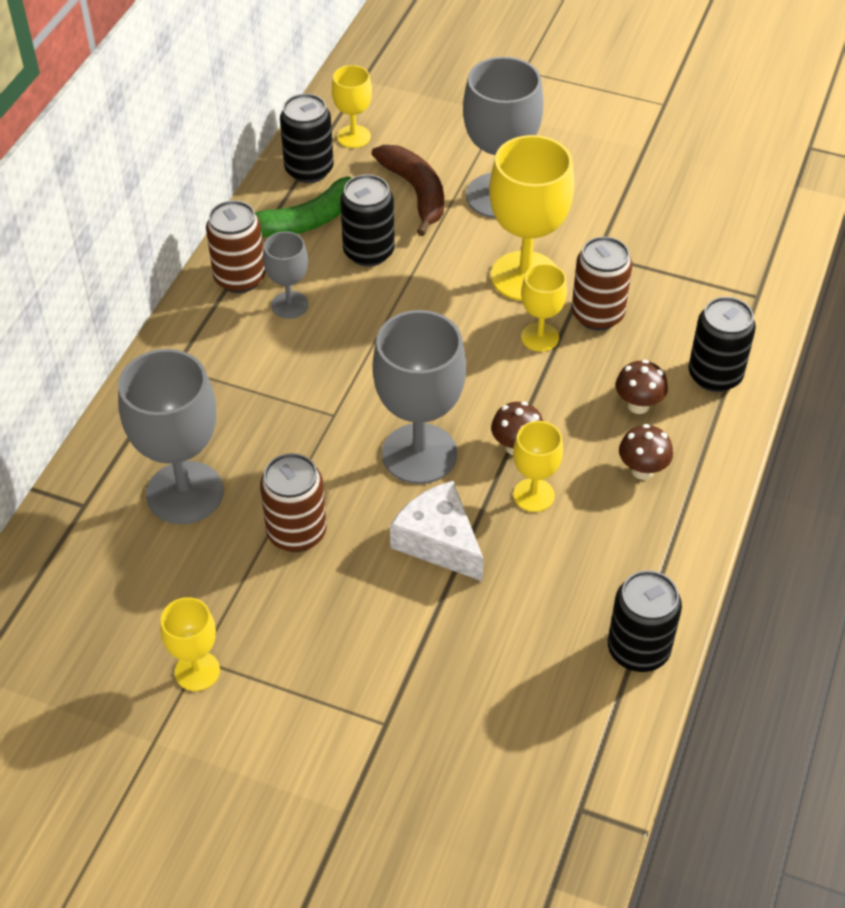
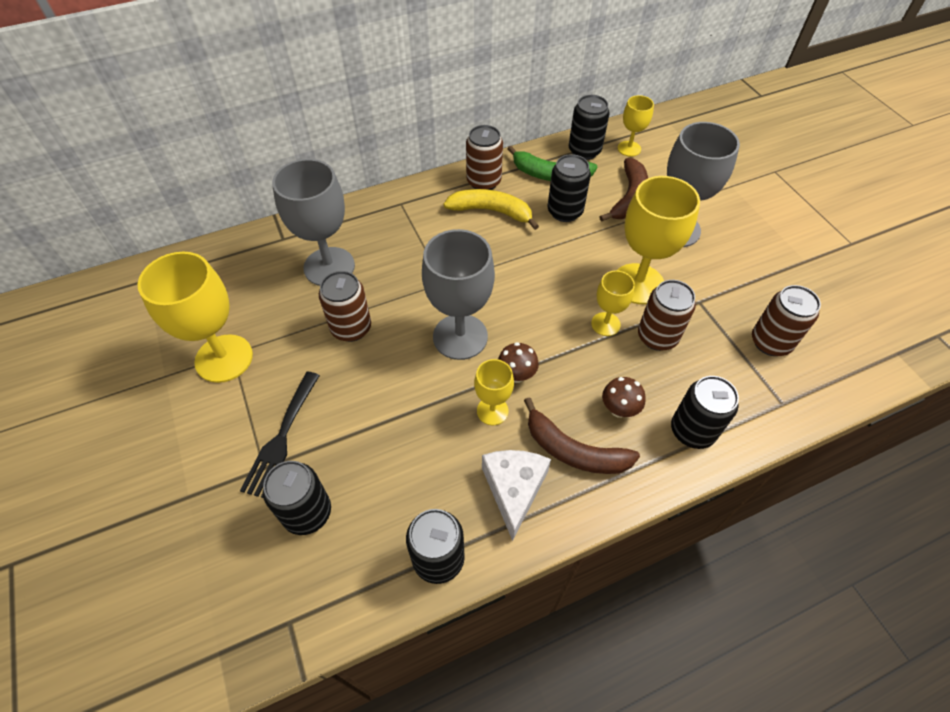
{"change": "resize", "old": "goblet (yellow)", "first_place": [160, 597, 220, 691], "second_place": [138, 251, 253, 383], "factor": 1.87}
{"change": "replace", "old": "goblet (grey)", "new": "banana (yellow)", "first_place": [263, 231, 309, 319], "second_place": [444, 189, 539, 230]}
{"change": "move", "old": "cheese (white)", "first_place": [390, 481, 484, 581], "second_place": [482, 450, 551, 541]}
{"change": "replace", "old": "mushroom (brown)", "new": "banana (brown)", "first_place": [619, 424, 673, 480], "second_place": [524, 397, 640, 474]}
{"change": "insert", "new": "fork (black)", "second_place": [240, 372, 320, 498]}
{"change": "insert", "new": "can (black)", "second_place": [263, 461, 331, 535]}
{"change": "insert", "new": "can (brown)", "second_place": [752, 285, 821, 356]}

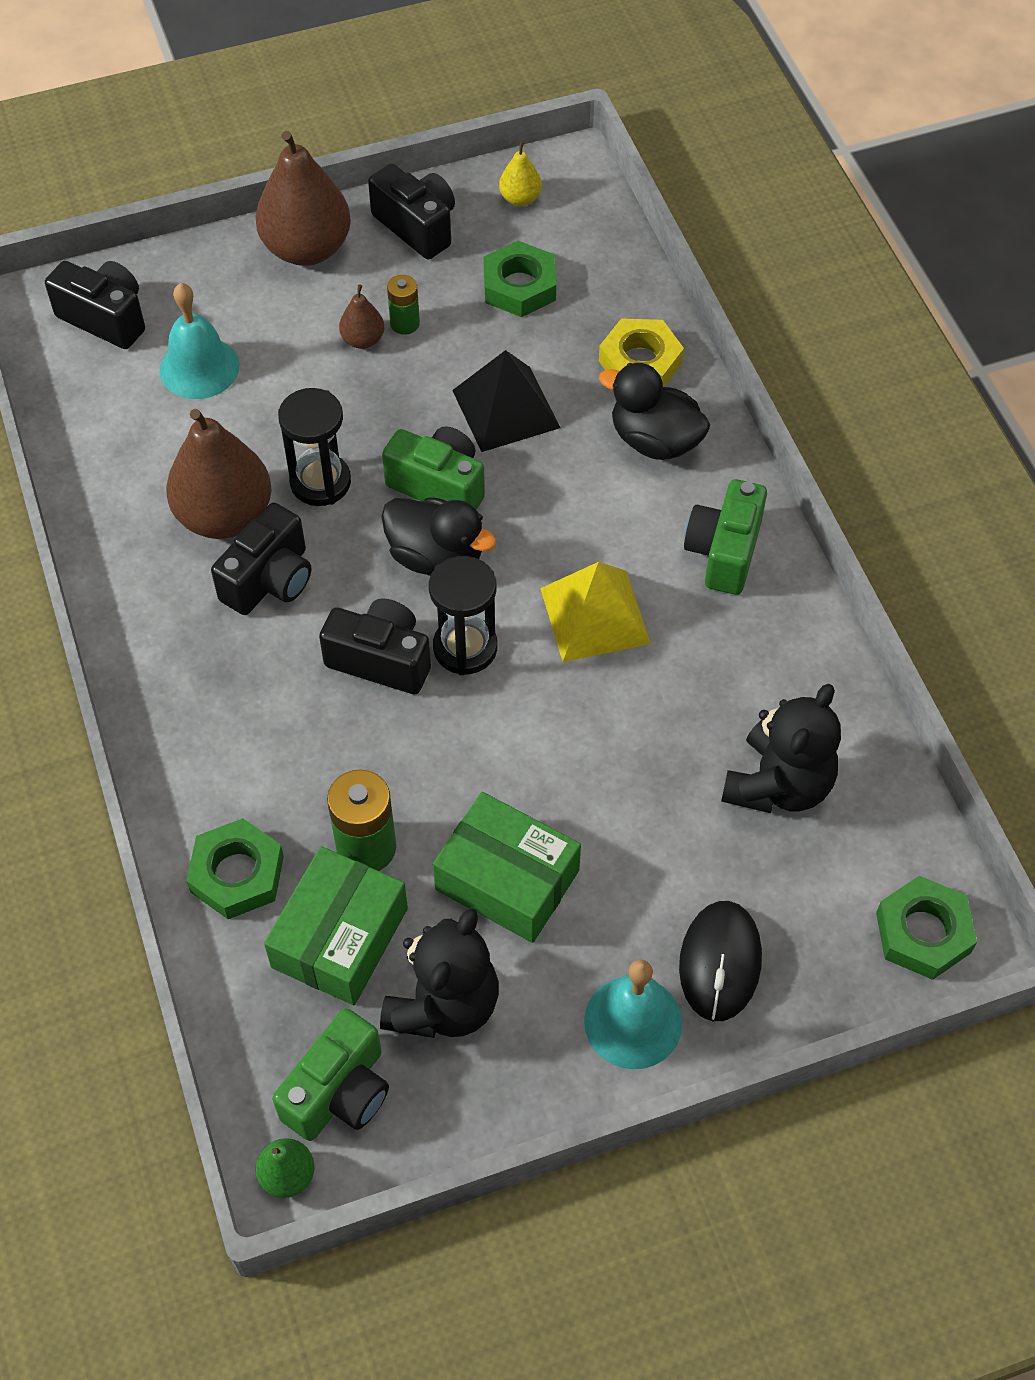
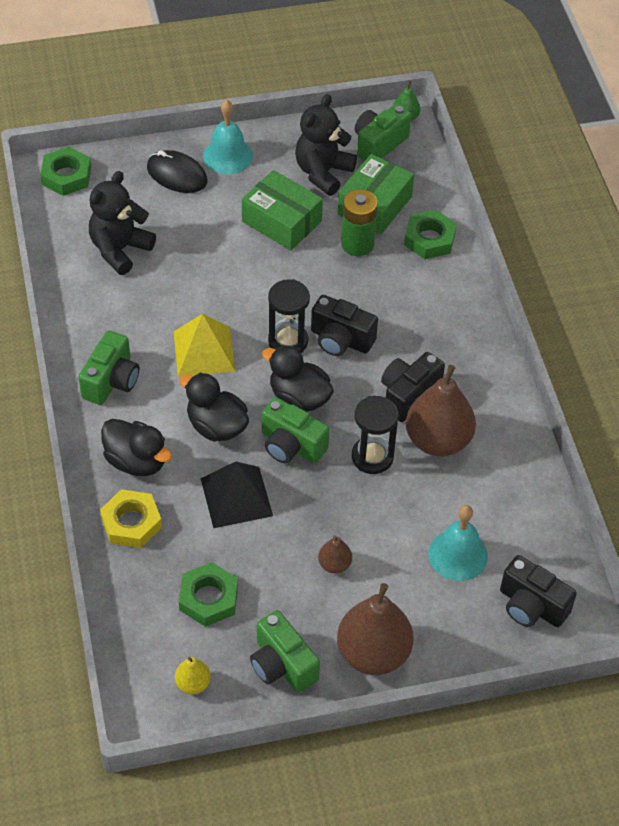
{"change": "recolor", "old": "camera (black)", "new": "camera (green)", "first_place": [368, 163, 455, 260], "second_place": [250, 610, 320, 693]}
{"change": "delete", "old": "battery (green)", "first_place": [387, 275, 420, 335]}
{"change": "rotate", "old": "mouse (black)", "first_place": [679, 901, 762, 1021], "second_place": [147, 150, 207, 193], "degrees": -75}
{"change": "insert", "new": "duck (black)", "second_place": [179, 372, 249, 442]}

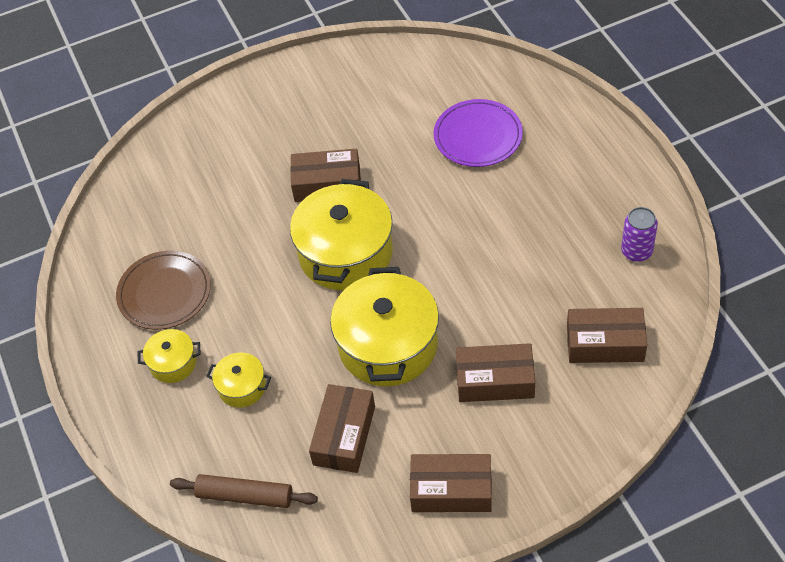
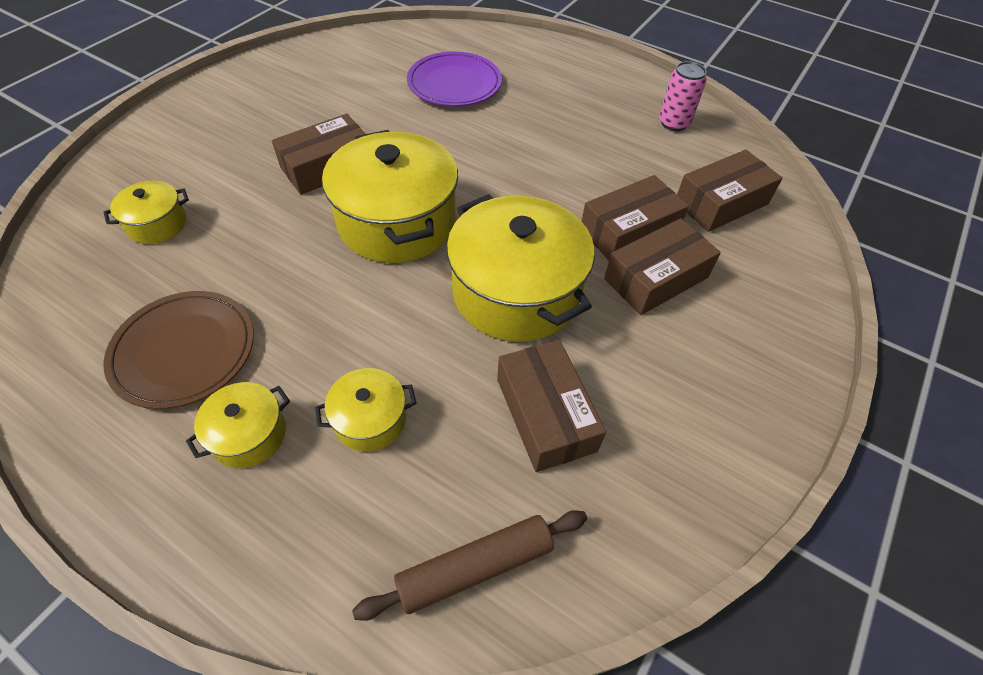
{"change": "move", "old": "box (brown)", "first_place": [410, 454, 492, 512], "second_place": [581, 175, 689, 260]}
{"change": "recolor", "old": "can (purple)", "new": "can (pink)", "first_place": [621, 207, 658, 262], "second_place": [659, 61, 707, 131]}
{"change": "insert", "new": "pot (yellow)", "second_place": [104, 181, 189, 244]}

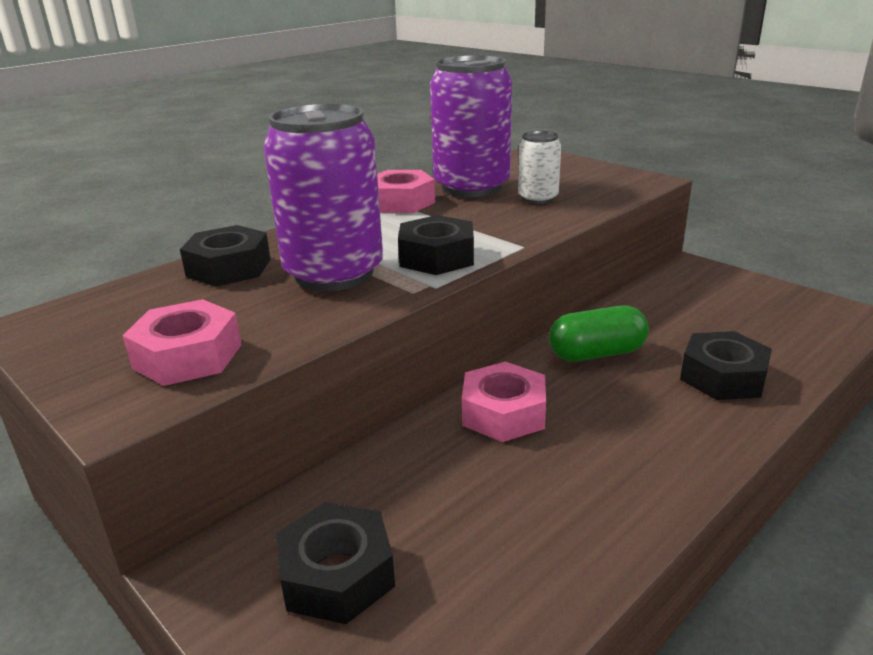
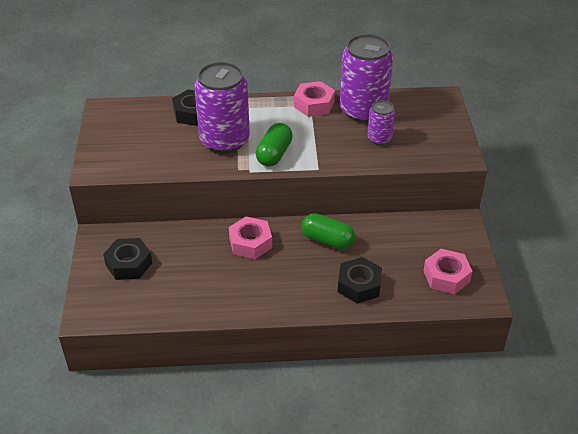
{"change": "move", "old": "nut (pink)", "first_place": [123, 299, 242, 386], "second_place": [423, 249, 473, 294]}
{"change": "replace", "old": "nut (black)", "new": "capsule (green)", "first_place": [398, 215, 474, 275], "second_place": [256, 123, 293, 167]}
{"change": "recolor", "old": "can (white)", "new": "can (purple)", "first_place": [518, 131, 561, 204], "second_place": [367, 100, 395, 145]}

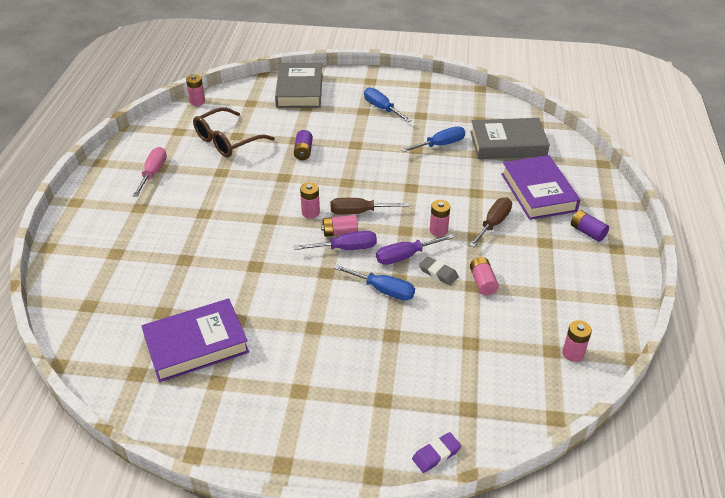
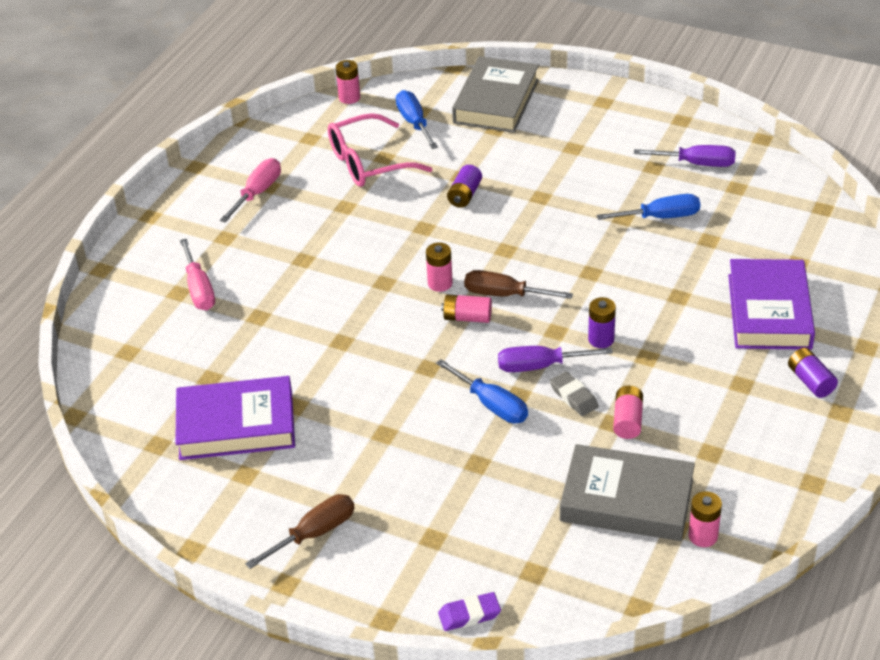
{"change": "recolor", "old": "glasses (brown)", "new": "glasses (pink)", "first_place": [193, 107, 275, 157], "second_place": [328, 113, 432, 187]}
{"change": "move", "old": "screwdriver (purple)", "first_place": [294, 231, 377, 250], "second_place": [634, 145, 736, 167]}
{"change": "move", "old": "screwdriver (blue)", "first_place": [364, 88, 412, 122], "second_place": [396, 90, 438, 149]}
{"change": "recolor", "old": "battery (pink)", "new": "battery (purple)", "first_place": [430, 200, 450, 236], "second_place": [588, 297, 616, 348]}
{"change": "move", "old": "screwdriver (brown)", "first_place": [469, 197, 512, 247], "second_place": [245, 494, 354, 569]}
{"change": "move", "old": "book (grey)", "first_place": [470, 118, 550, 159], "second_place": [560, 444, 695, 541]}
{"change": "insert", "new": "screwdriver (pink)", "second_place": [180, 239, 215, 310]}

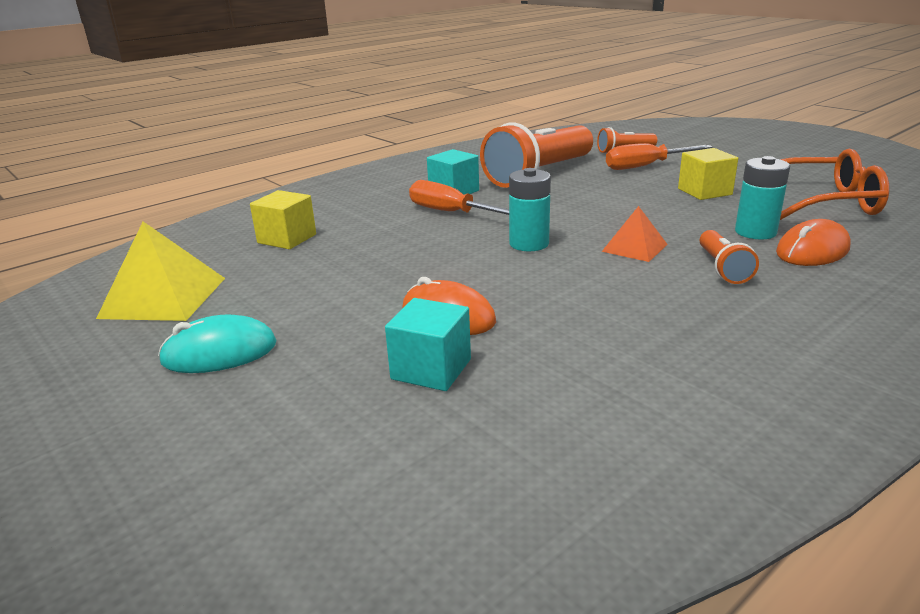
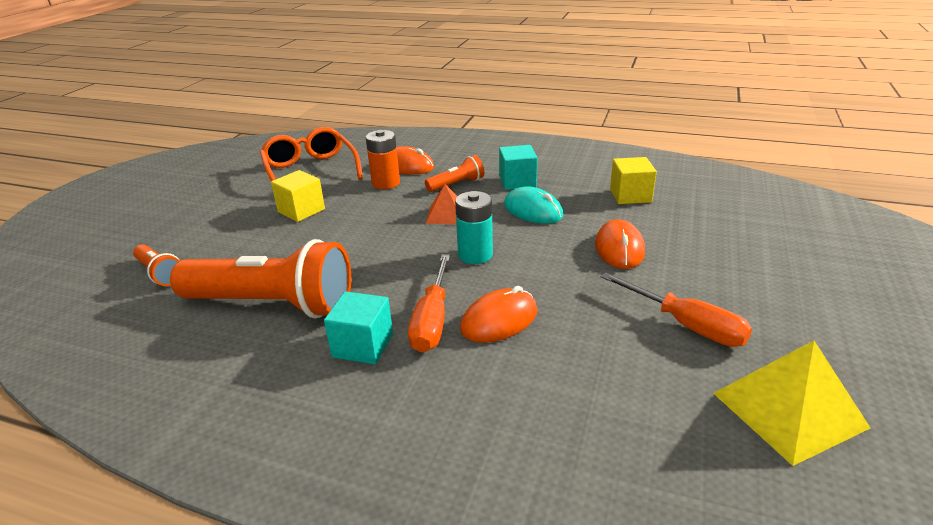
{"change": "move", "old": "mouse (turquoise)", "first_place": [158, 314, 277, 373], "second_place": [504, 186, 563, 224]}
{"change": "move", "old": "cube (yellow)", "first_place": [250, 190, 316, 249], "second_place": [610, 157, 657, 204]}
{"change": "move", "old": "cube (turquoise)", "first_place": [385, 298, 471, 391], "second_place": [499, 145, 538, 190]}
{"change": "move", "old": "screwdriver (orange)", "first_place": [606, 143, 713, 170], "second_place": [601, 272, 752, 347]}
{"change": "recolor", "old": "battery (turquoise)", "new": "battery (orange)", "first_place": [735, 156, 790, 240], "second_place": [366, 130, 400, 189]}
{"change": "insert", "new": "mouse (orange)", "second_place": [460, 286, 538, 343]}

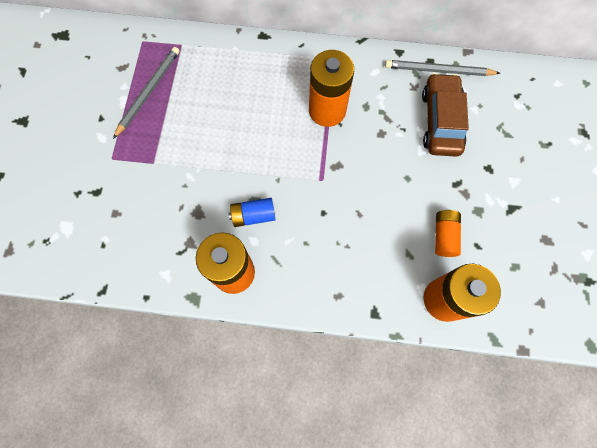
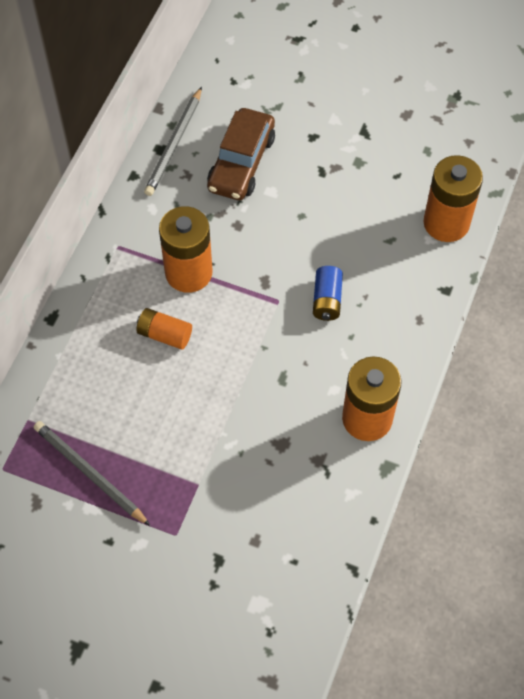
{"change": "move", "old": "battery (blue)", "first_place": [228, 198, 276, 227], "second_place": [313, 266, 343, 321]}
{"change": "rotate", "old": "car (brown)", "first_place": [422, 73, 469, 157], "second_place": [207, 108, 275, 200], "degrees": -90}
{"change": "move", "old": "battery (orange)", "first_place": [435, 209, 461, 257], "second_place": [136, 308, 192, 349]}

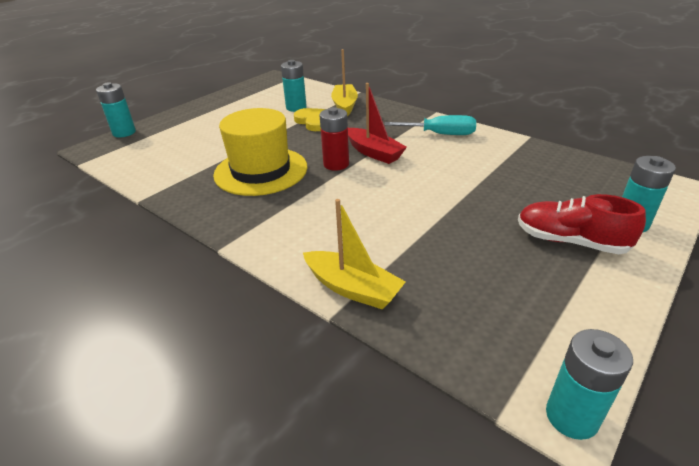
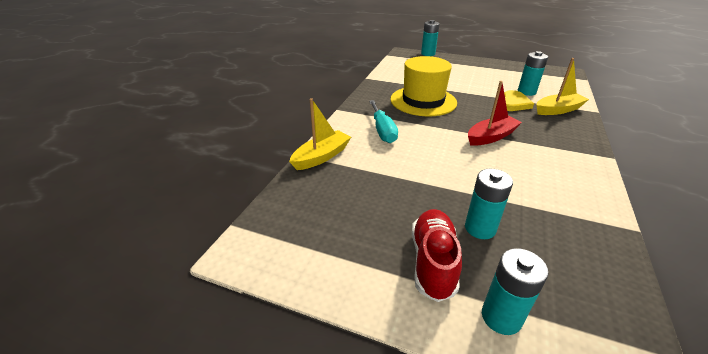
{"change": "rotate", "old": "boat (yellow)", "first_place": [303, 199, 406, 310], "second_place": [289, 98, 351, 170], "degrees": -150}
{"change": "delete", "old": "battery (red)", "first_place": [320, 107, 349, 171]}
{"change": "rotate", "old": "boat (red)", "first_place": [348, 83, 407, 164], "second_place": [468, 81, 522, 146], "degrees": -150}
{"change": "move", "old": "screwdriver (turquoise)", "first_place": [385, 115, 476, 135], "second_place": [369, 100, 398, 143]}
{"change": "move", "old": "battery (turquoise)", "first_place": [546, 329, 633, 440], "second_place": [465, 169, 513, 239]}

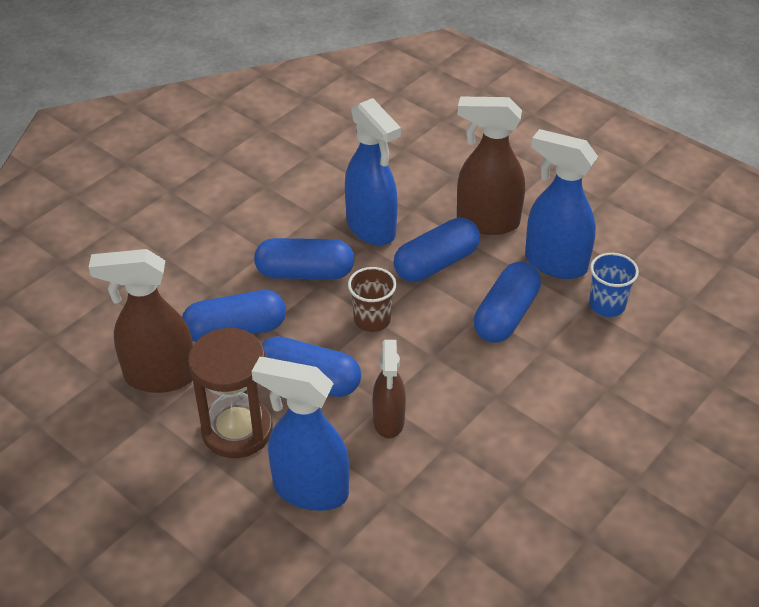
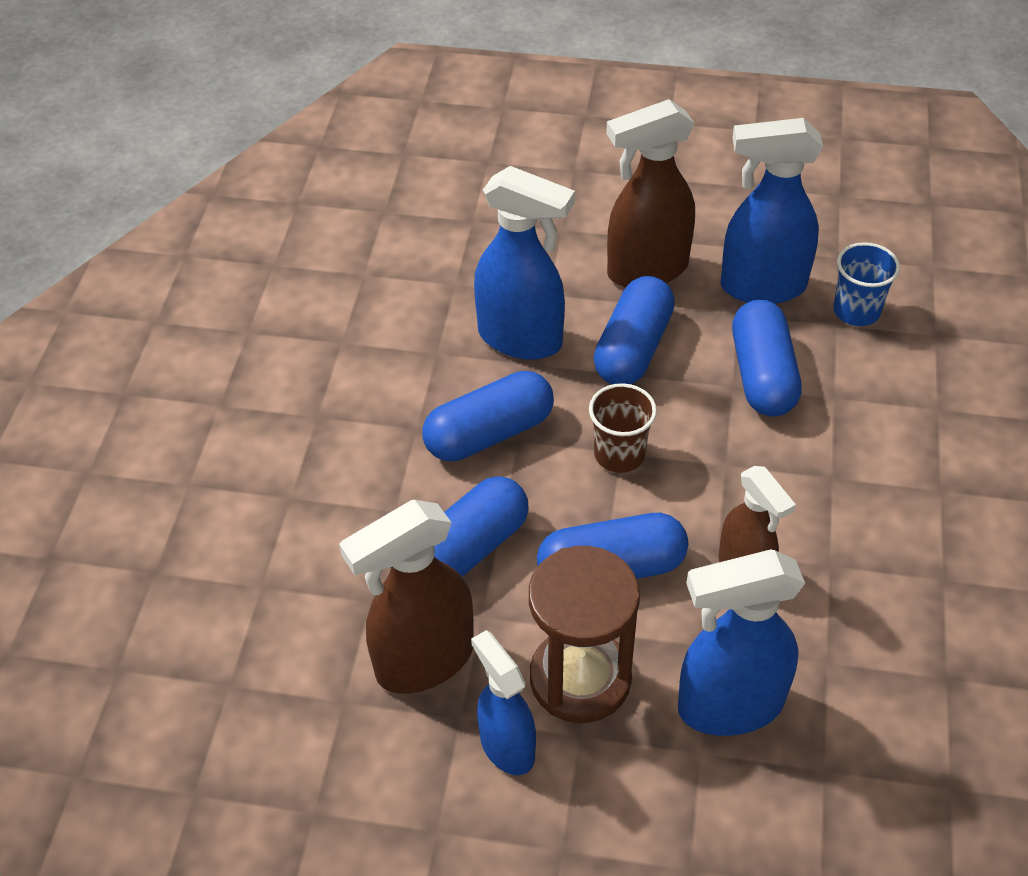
{"change": "insert", "new": "spray bottle (blue)", "second_place": [471, 630, 536, 775]}

